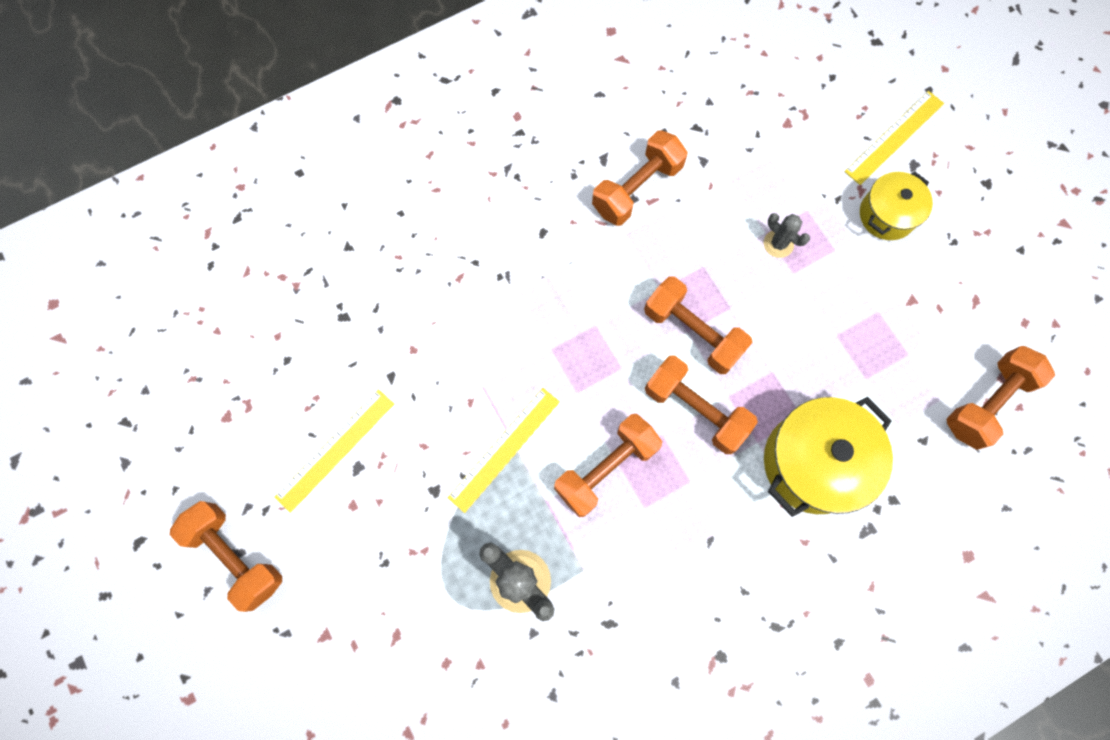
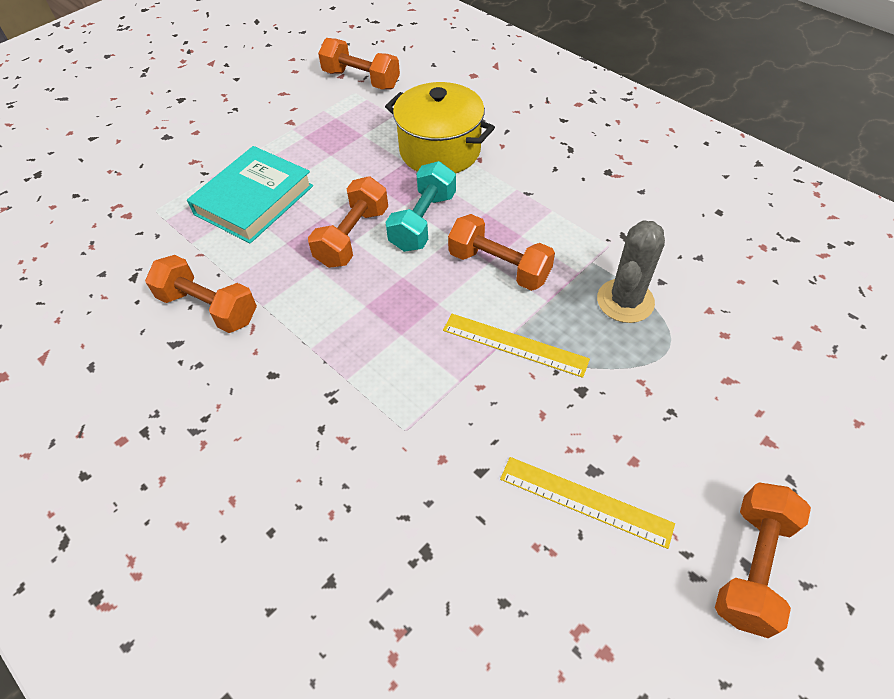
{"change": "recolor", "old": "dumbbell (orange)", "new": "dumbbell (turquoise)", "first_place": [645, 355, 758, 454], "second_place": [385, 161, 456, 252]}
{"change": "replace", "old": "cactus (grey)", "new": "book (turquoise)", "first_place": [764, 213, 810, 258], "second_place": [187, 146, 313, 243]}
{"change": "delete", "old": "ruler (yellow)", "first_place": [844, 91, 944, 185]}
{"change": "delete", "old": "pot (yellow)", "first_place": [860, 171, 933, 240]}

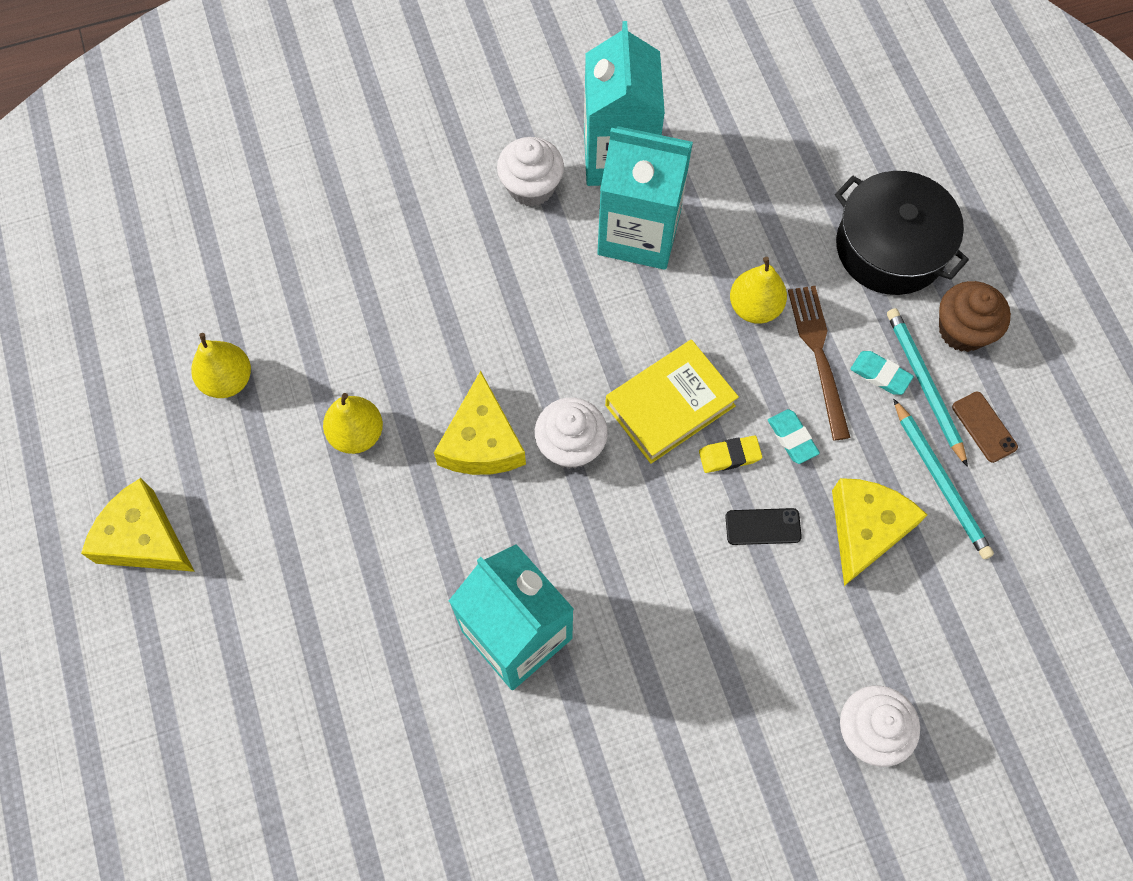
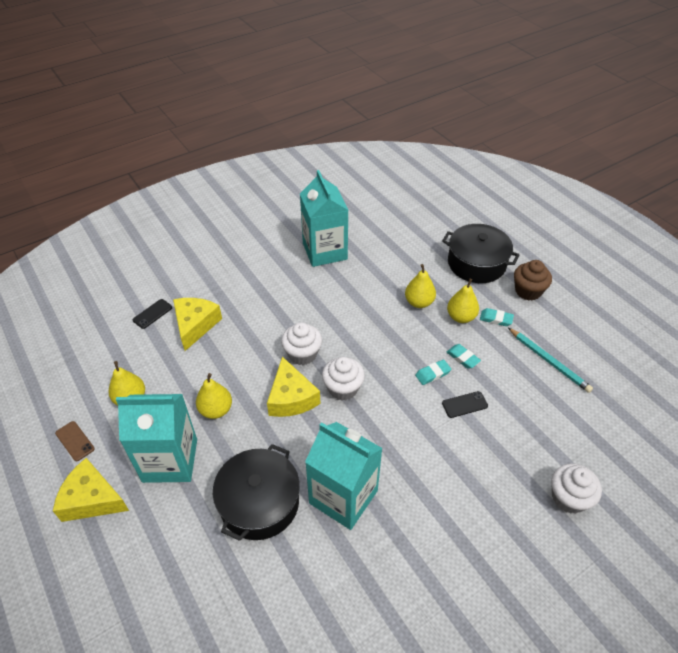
{"change": "move", "old": "cupcake (white)", "first_place": [497, 137, 564, 207], "second_place": [281, 322, 322, 365]}
{"change": "move", "old": "carton (turquoise)", "first_place": [597, 126, 693, 270], "second_place": [116, 394, 197, 483]}
{"change": "delete", "old": "book (yellow)", "first_place": [605, 340, 739, 464]}
{"change": "recolor", "old": "eraser (yellow)", "new": "eraser (turquoise)", "first_place": [699, 436, 762, 473], "second_place": [415, 359, 451, 385]}
{"change": "replace", "old": "fork (brown)", "new": "pear (yellow)", "first_place": [788, 286, 850, 441], "second_place": [447, 279, 479, 323]}
{"change": "move", "old": "cheese (yellow)", "first_place": [832, 478, 927, 586], "second_place": [173, 298, 222, 351]}
{"change": "delete", "old": "pencil (turquoise)", "first_place": [887, 308, 968, 467]}
{"change": "move", "old": "phone (brown)", "first_place": [952, 391, 1018, 463], "second_place": [55, 421, 95, 461]}
{"change": "insert", "new": "phone (black)", "second_place": [133, 299, 172, 329]}
{"change": "insert", "new": "pot (black)", "second_place": [213, 444, 300, 541]}

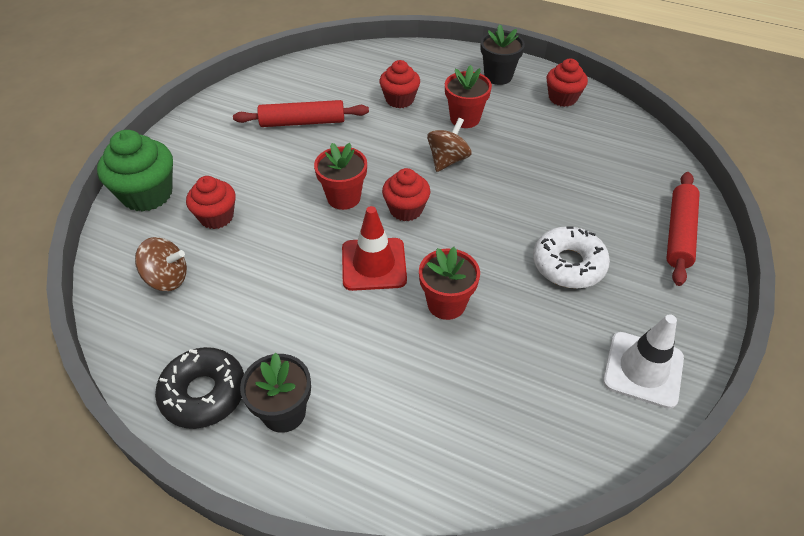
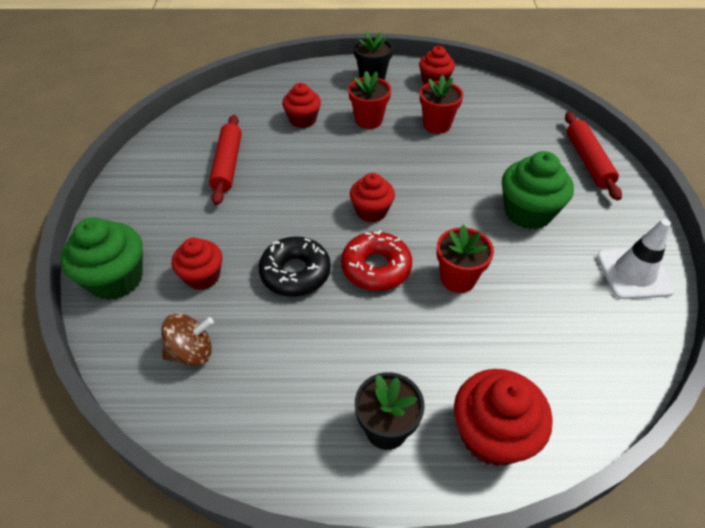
{"change": "move", "old": "donut (black)", "first_place": [155, 347, 244, 429], "second_place": [259, 236, 331, 297]}
{"change": "rotate", "old": "rolling pin (red)", "first_place": [233, 100, 369, 127], "second_place": [209, 115, 242, 205], "degrees": -60}
{"change": "move", "old": "flower pot (red)", "first_place": [314, 143, 367, 210], "second_place": [420, 75, 463, 134]}
{"change": "replace", "old": "traffic cone (red)", "new": "donut (red)", "first_place": [342, 206, 407, 291], "second_place": [341, 230, 412, 291]}
{"change": "delete", "old": "spinning top (brown)", "first_place": [427, 118, 471, 172]}
{"change": "replace", "old": "donut (white)", "new": "cupcake (green)", "first_place": [533, 226, 610, 289], "second_place": [502, 151, 574, 229]}
{"change": "insert", "new": "cupcake (red)", "second_place": [454, 369, 553, 466]}

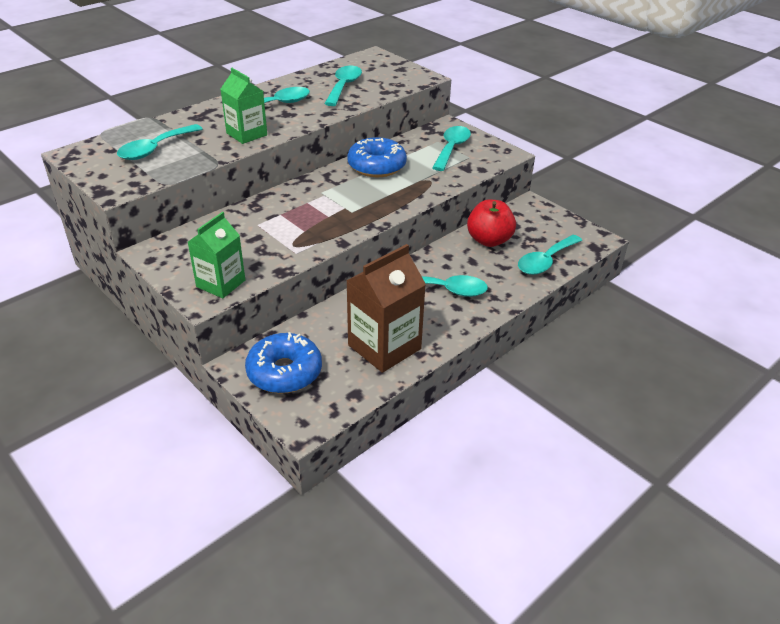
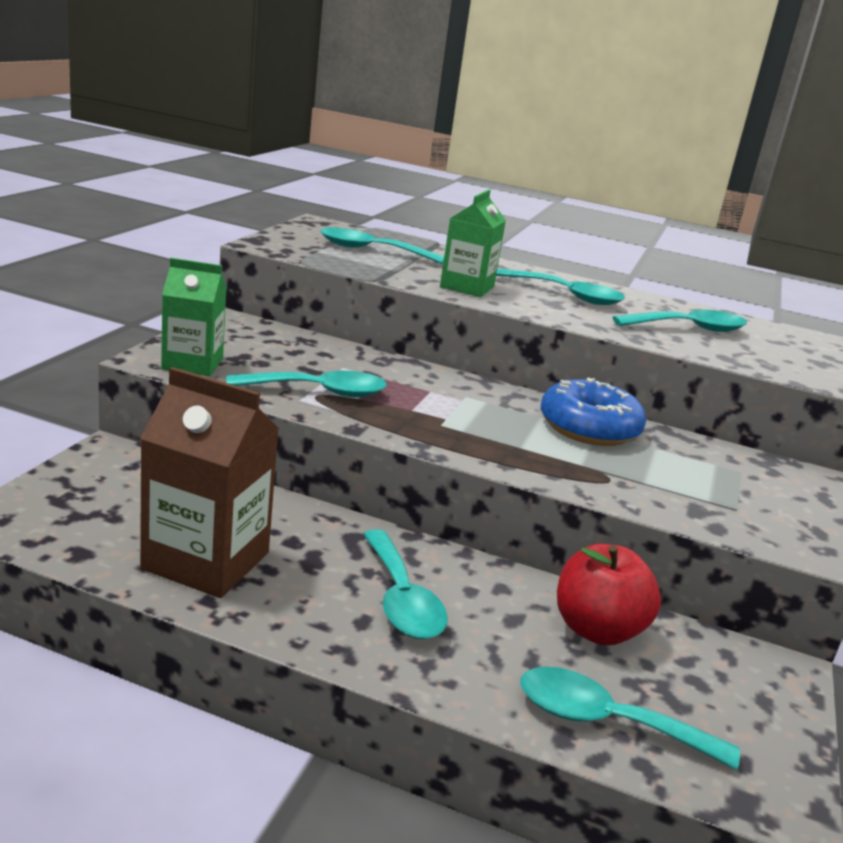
{"change": "delete", "old": "donut (blue)", "first_place": [245, 332, 322, 394]}
{"change": "move", "old": "spoon (turquoise)", "first_place": [432, 126, 471, 171], "second_place": [226, 371, 387, 397]}

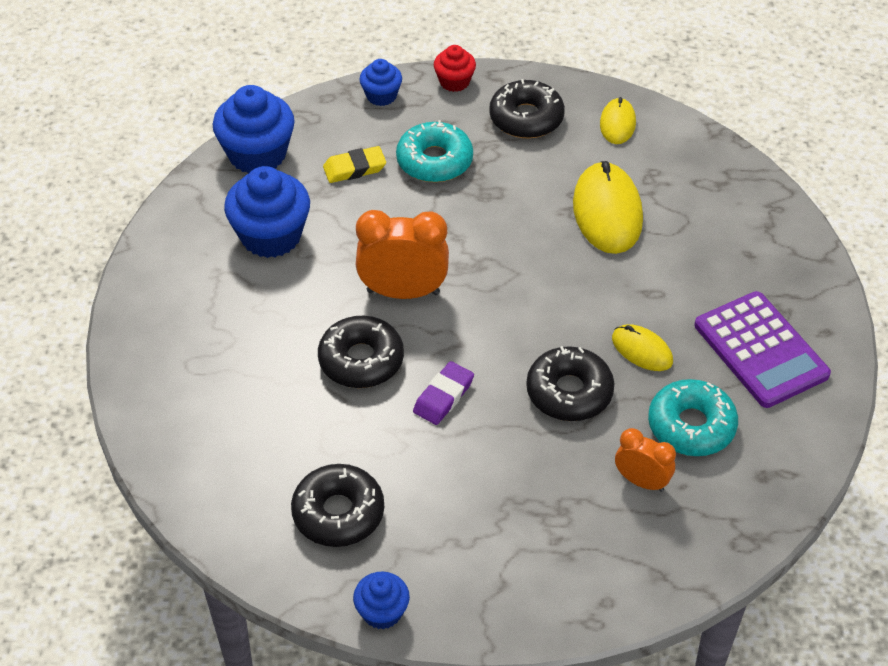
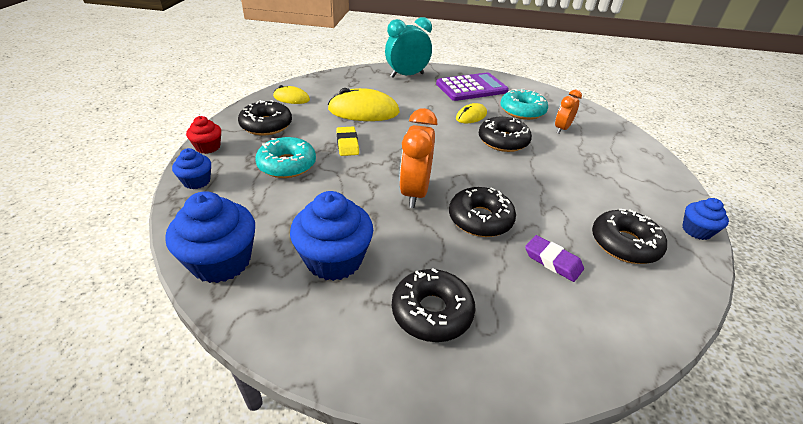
{"change": "move", "old": "eraser (yellow)", "first_place": [323, 146, 386, 183], "second_place": [336, 127, 359, 156]}
{"change": "move", "old": "eraser (purple)", "first_place": [413, 361, 474, 425], "second_place": [525, 235, 584, 282]}
{"change": "insert", "new": "clock (turquoise)", "second_place": [385, 17, 432, 78]}
{"change": "insert", "new": "donut (black)", "second_place": [392, 268, 475, 342]}

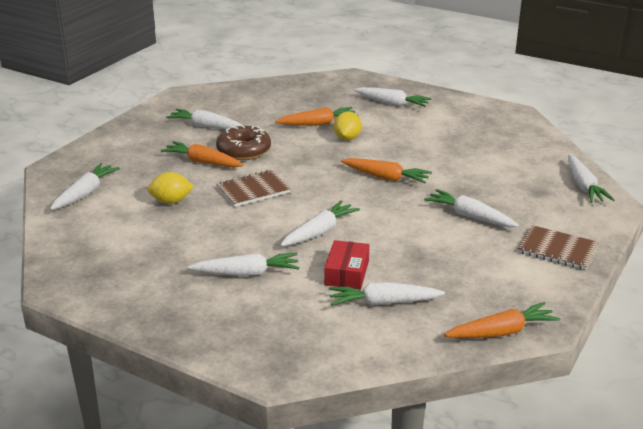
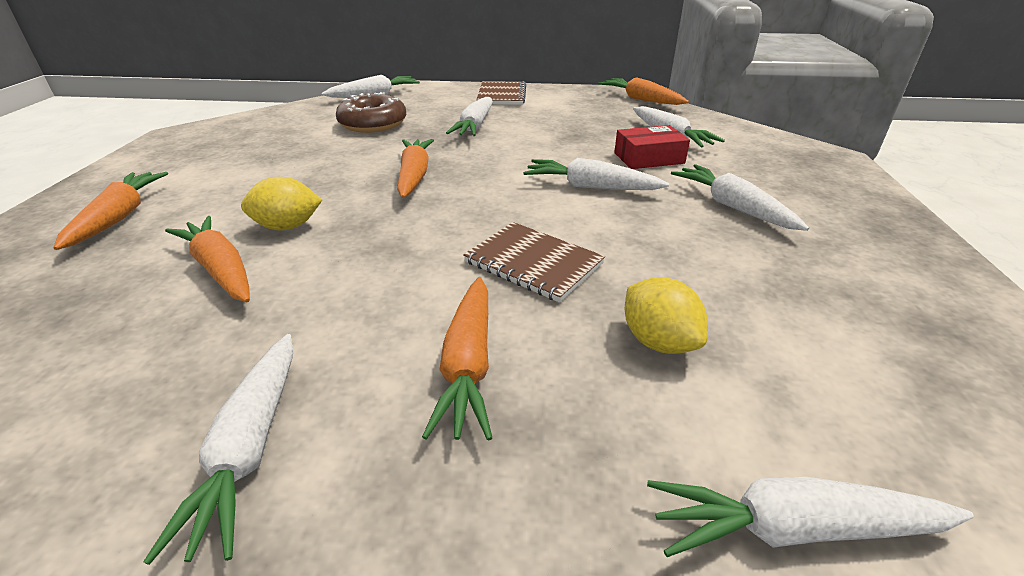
{"change": "move", "old": "donut (brown)", "first_place": [216, 126, 271, 160], "second_place": [336, 92, 406, 133]}
{"change": "recolor", "old": "carrot (white)", "new": "carrot (orange)", "first_place": [354, 87, 431, 107], "second_place": [53, 172, 168, 250]}

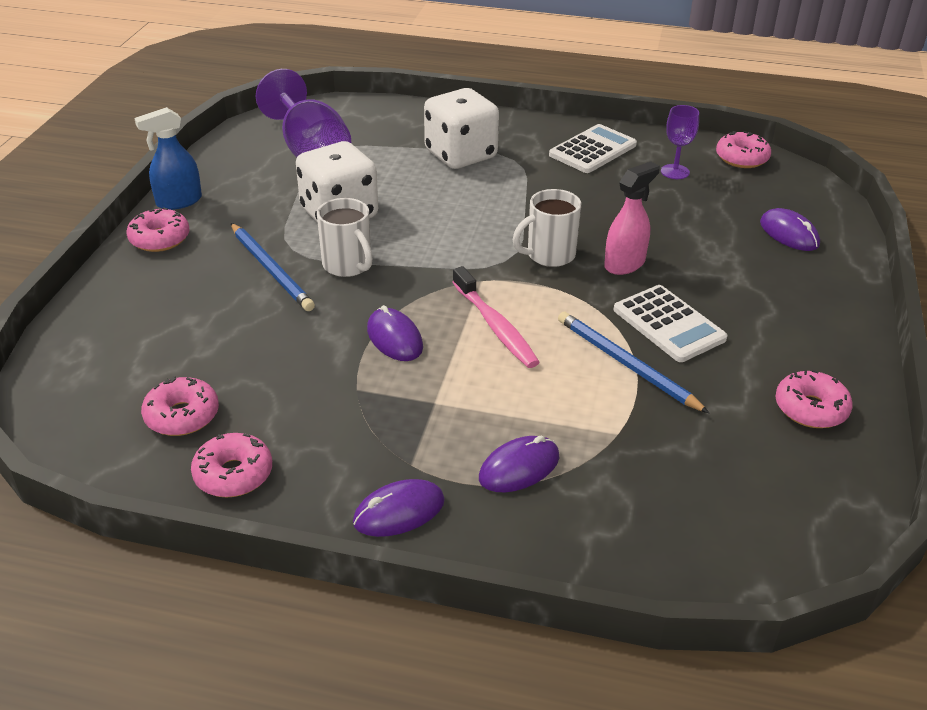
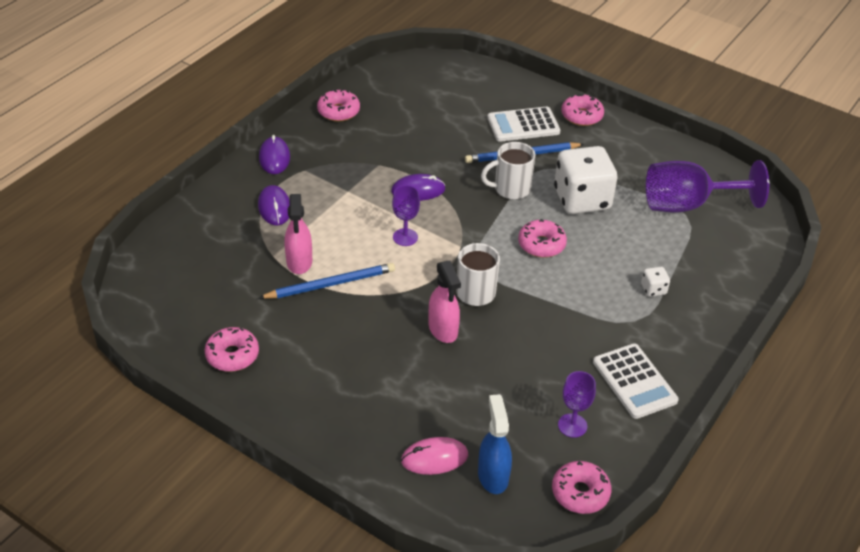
{"change": "move", "old": "spray bottle (blue)", "first_place": [134, 107, 202, 210], "second_place": [478, 394, 512, 494]}
{"change": "move", "old": "donut (pink)", "first_place": [141, 376, 219, 436], "second_place": [518, 219, 567, 258]}
{"change": "resize", "old": "dice (white)", "first_place": [424, 88, 499, 169], "second_place": [641, 267, 670, 297], "factor": 0.41}
{"change": "replace", "old": "toothbrush (pink)", "new": "goblet (purple)", "first_place": [452, 266, 539, 368], "second_place": [392, 185, 420, 246]}
{"change": "move", "old": "calculator (white)", "first_place": [614, 285, 728, 362], "second_place": [487, 106, 560, 142]}
{"change": "recolor", "old": "mouse (purple)", "new": "mouse (pink)", "first_place": [760, 208, 820, 251], "second_place": [401, 437, 468, 475]}
{"change": "insert", "new": "spray bottle (pink)", "second_place": [284, 194, 312, 274]}

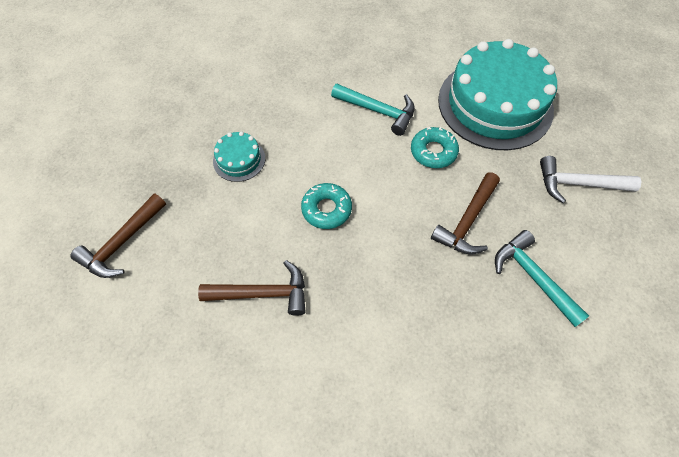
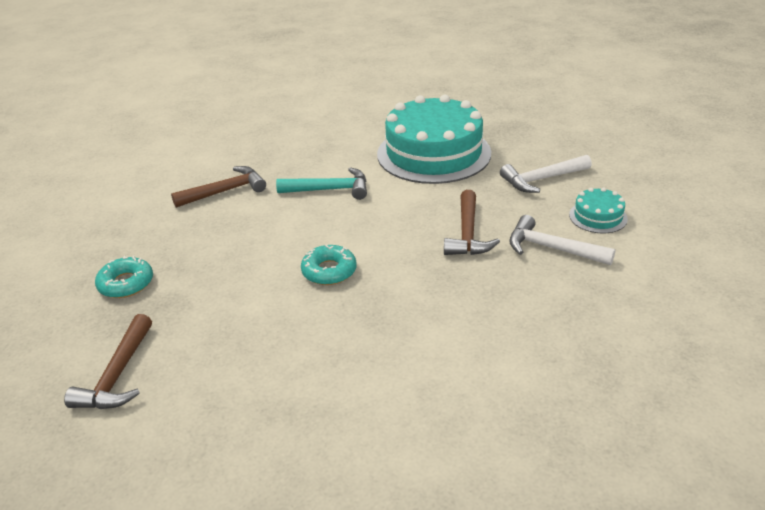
{"change": "move", "old": "hammer (brown)", "first_place": [198, 260, 306, 316], "second_place": [171, 166, 266, 208]}
{"change": "move", "old": "cake (turquoise)", "first_place": [213, 131, 265, 182], "second_place": [569, 187, 628, 233]}
{"change": "move", "old": "donut (turquoise)", "first_place": [411, 127, 459, 168], "second_place": [95, 256, 153, 298]}
{"change": "recolor", "old": "hammer (turquoise)", "new": "hammer (white)", "first_place": [495, 230, 589, 327], "second_place": [509, 215, 616, 265]}

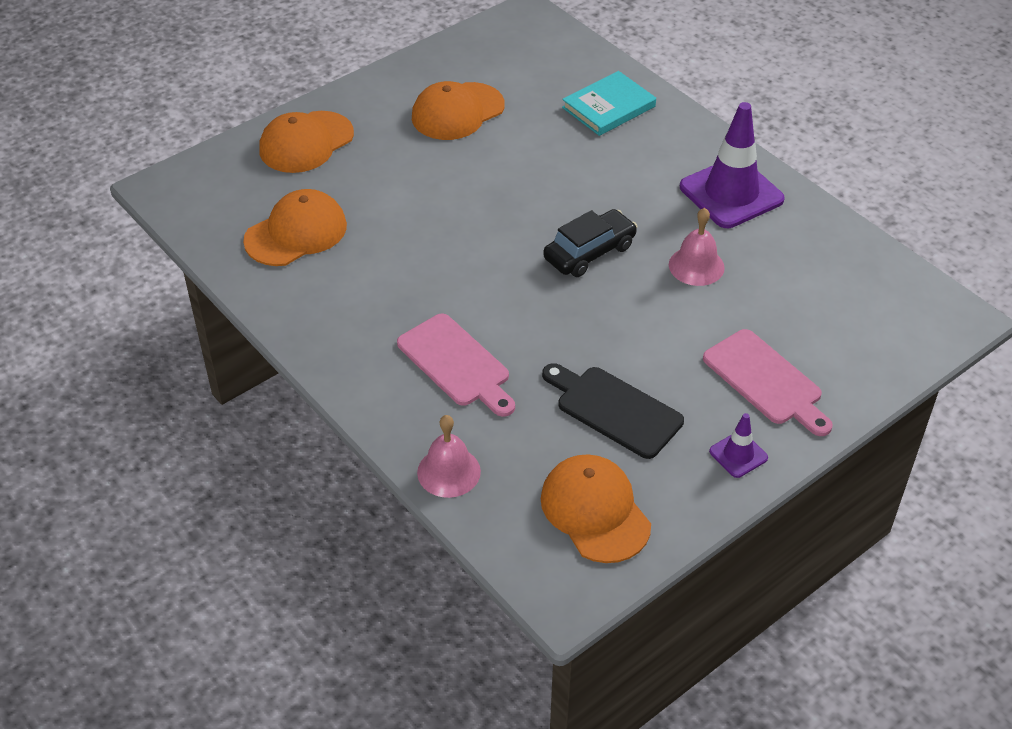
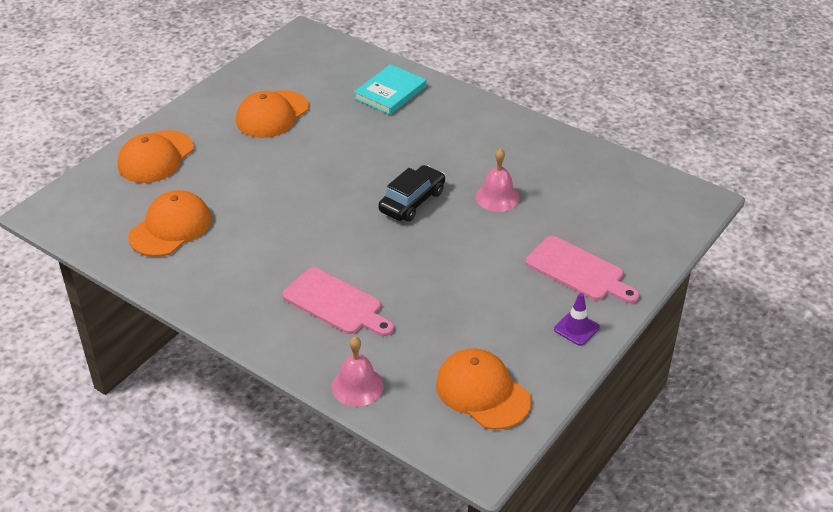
{"change": "delete", "old": "cutting board (black)", "first_place": [542, 363, 684, 459]}
{"change": "delete", "old": "traffic cone (purple)", "first_place": [680, 102, 785, 228]}

